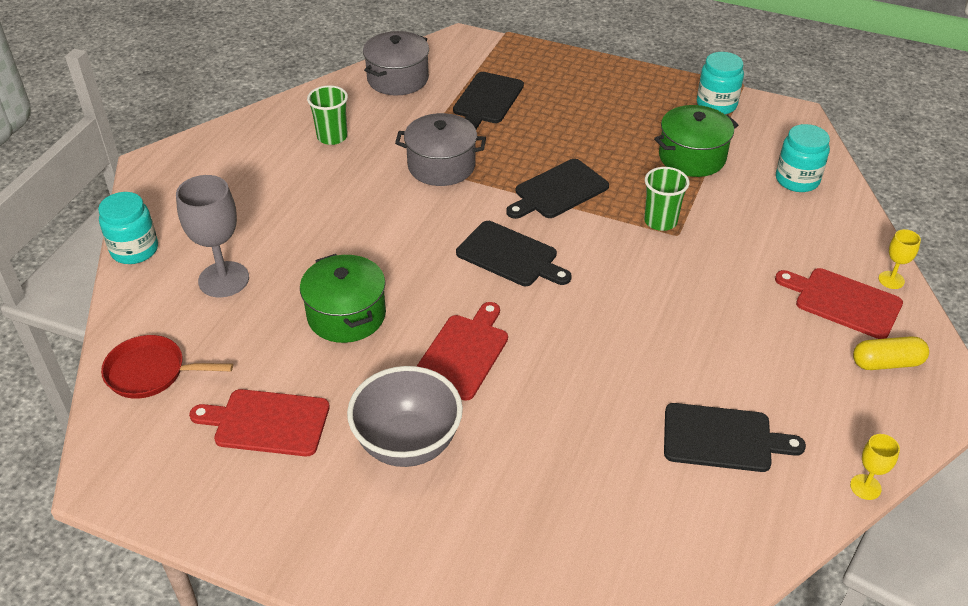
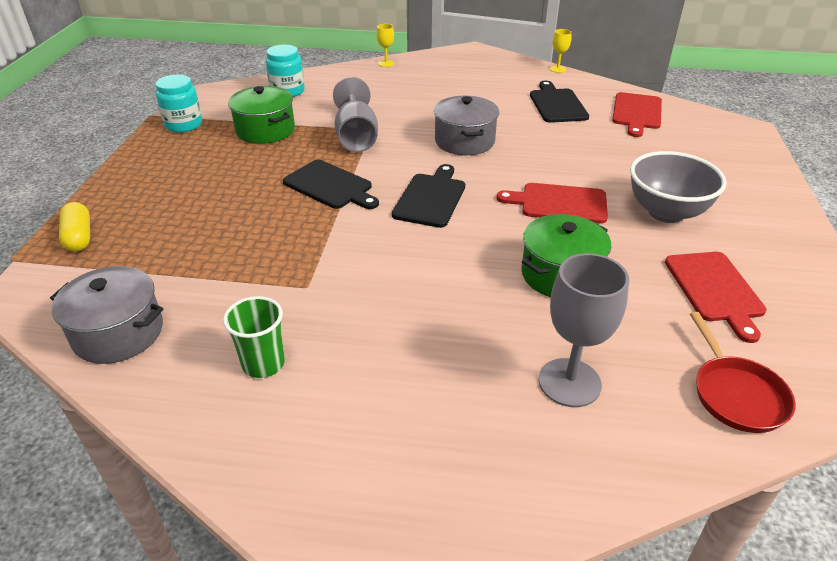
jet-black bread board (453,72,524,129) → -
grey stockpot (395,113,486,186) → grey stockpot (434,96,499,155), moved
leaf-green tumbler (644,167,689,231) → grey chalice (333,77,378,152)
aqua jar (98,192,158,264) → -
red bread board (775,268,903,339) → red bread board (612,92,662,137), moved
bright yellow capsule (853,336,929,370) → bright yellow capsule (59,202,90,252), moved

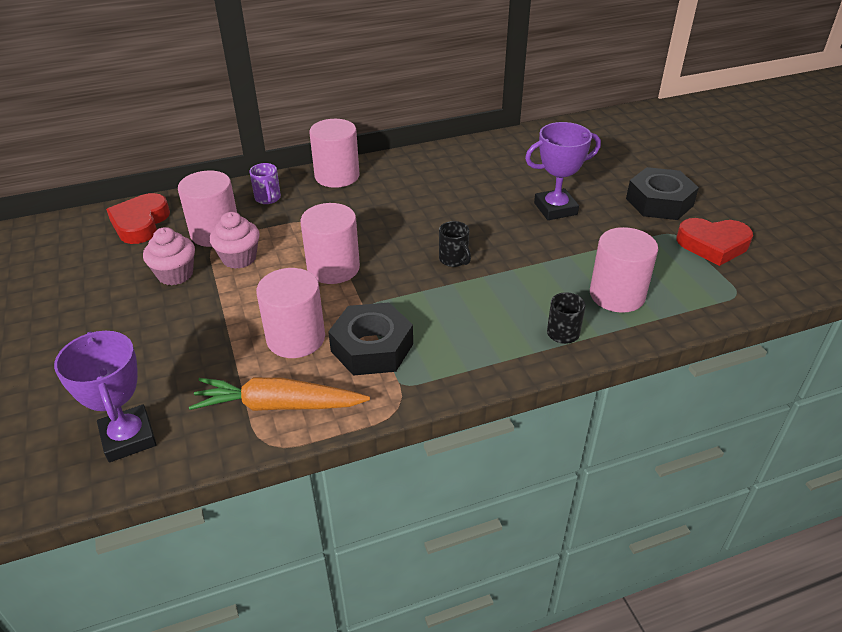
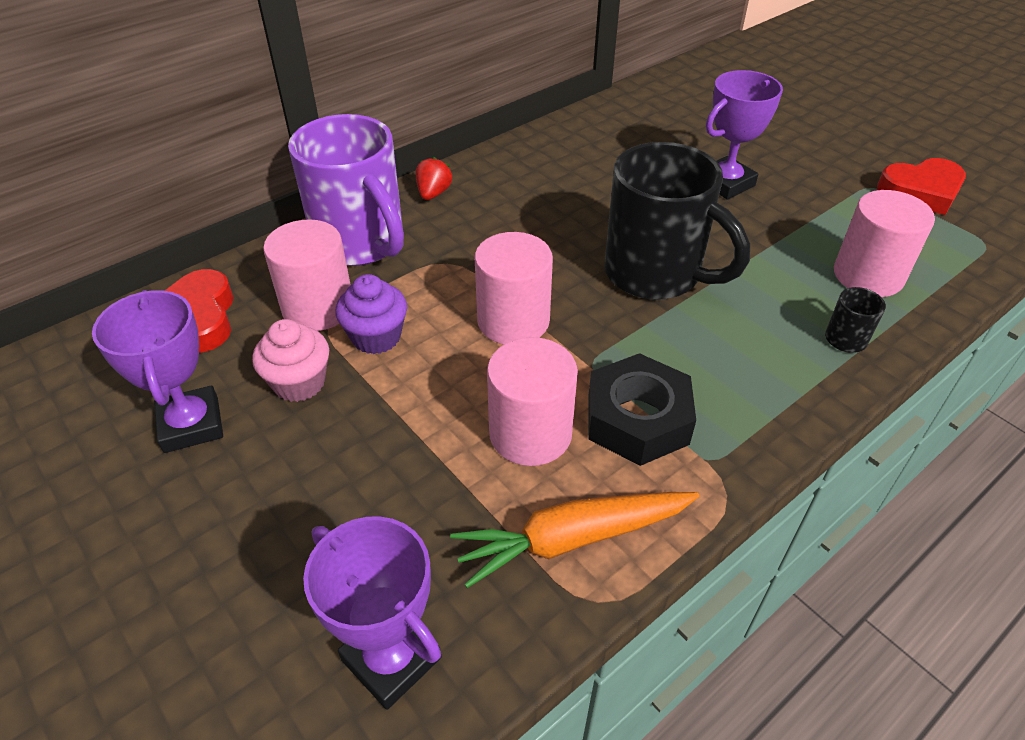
rose-pink solid cylinder (309,119,359,188) → red toy strawberry (416,157,452,200)
purple coffee mug (249,163,281,204) → purple coffee mug (288,114,404,266), x2.50
jet-black nut (626,167,699,220) → -
rose-pink fairy cake (210,212,260,269) → purple fairy cake (335,274,407,354)
jet-black coffee mug (439,221,471,267) → jet-black coffee mug (604,142,750,300), x2.50
- → purple award cup (92,290,223,453)

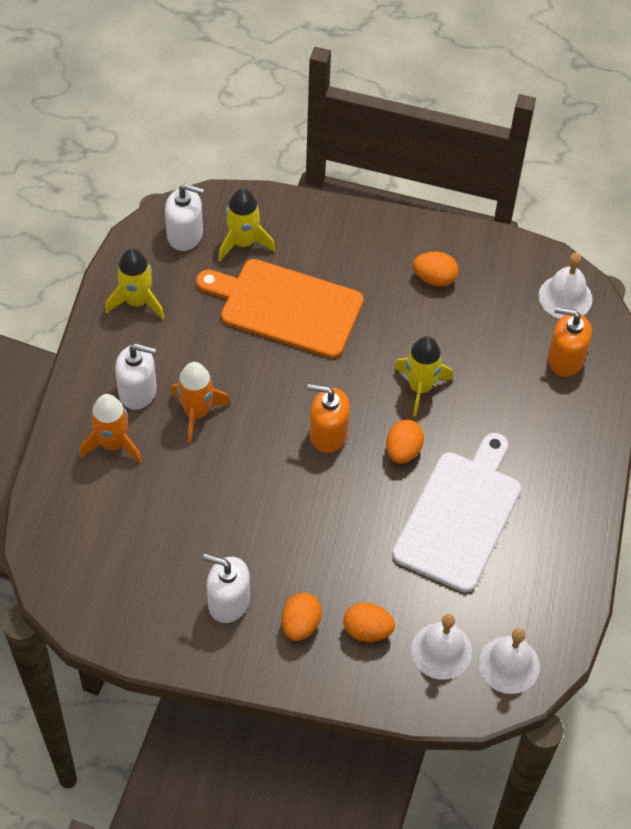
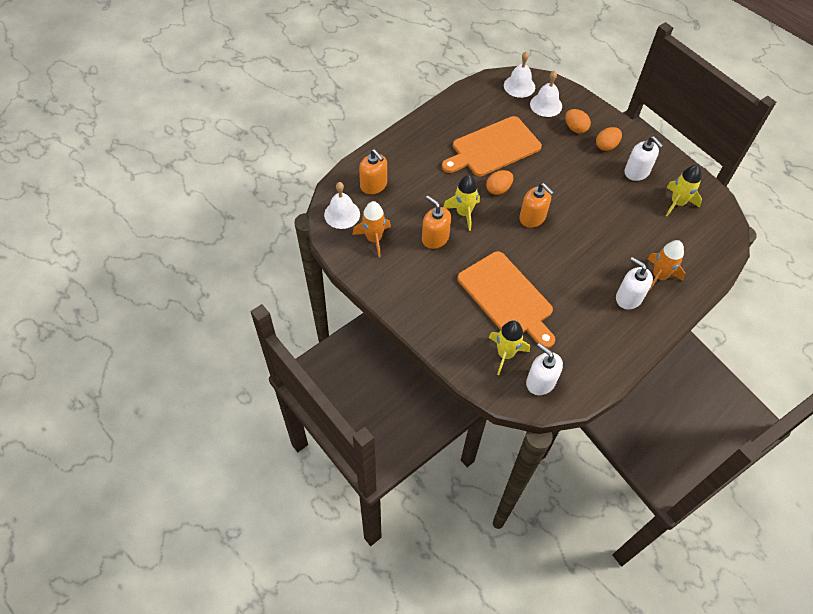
bright yellow rocket (105,248,165,319) → bright yellow rocket (666,165,702,216), moved
orange-coloured toy egg (413,252,459,287) → -
orange-coloured rocket (170,362,231,443) → orange-coloured rocket (352,201,391,257), moved
snow-white bread board (392,433,521,592) → orange-coloured bread board (442,116,542,176)
- → orange-coloured pump bottle (422,196,451,249)

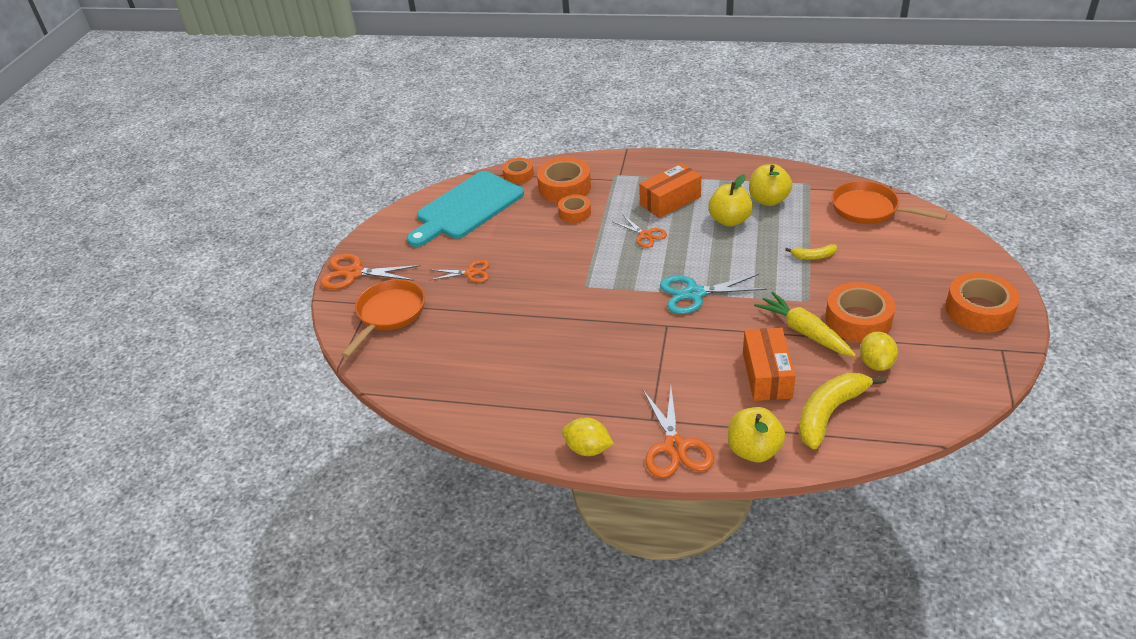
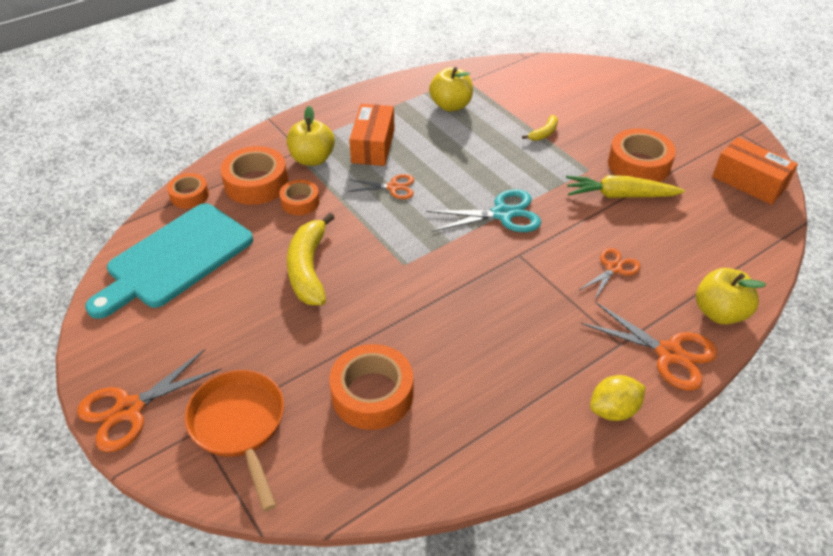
aqua bread board (407,171,524,247) → aqua bread board (85,203,253,319), 45 degrees clockwise
bright yellow apple fruit (708,174,753,227) → bright yellow apple fruit (287,106,335,166), moved
orange-coloured pan (832,181,947,224) → -
orange-coloured pair of scissors (429,260,490,283) → orange-coloured pair of scissors (578,248,641,299), moved
orange-coloured tape (945,272,1020,333) → orange-coloured tape (329,344,413,430), moved
aqua pair of scissors (660,274,767,314) → aqua pair of scissors (426,189,541,232), 135 degrees counterclockwise
orange-coloured parcel (743,328,796,401) → orange-coloured parcel (712,137,798,205), moved
bright yellow toy lemon (860,331,898,371) → -
bright yellow banana fruit (799,373,886,450) → bright yellow banana fruit (287,213,335,305), moved

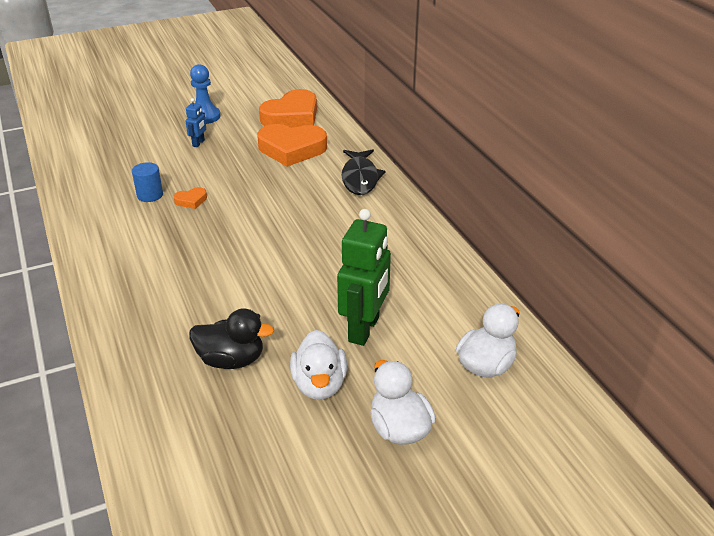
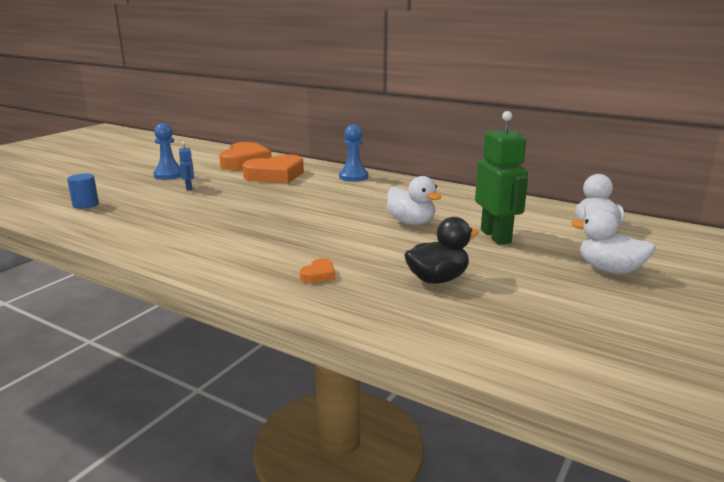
jet-black fish (341,149,386,195) → royal blue pawn (339,124,368,182)
royal blue solid cylinder (132,162,163,202) → royal blue solid cylinder (67,173,99,209), moved
orange-coloured heart shape (174,187,207,209) → orange-coloured heart shape (300,258,335,283), moved
snow-white rubber duck (290,330,347,400) → snow-white rubber duck (387,176,441,225), moved

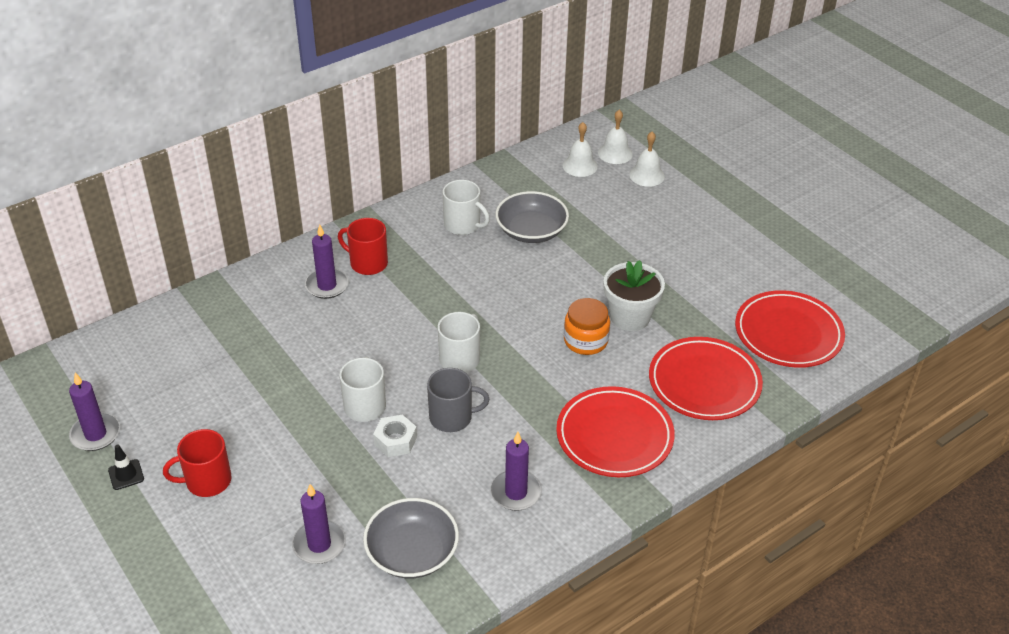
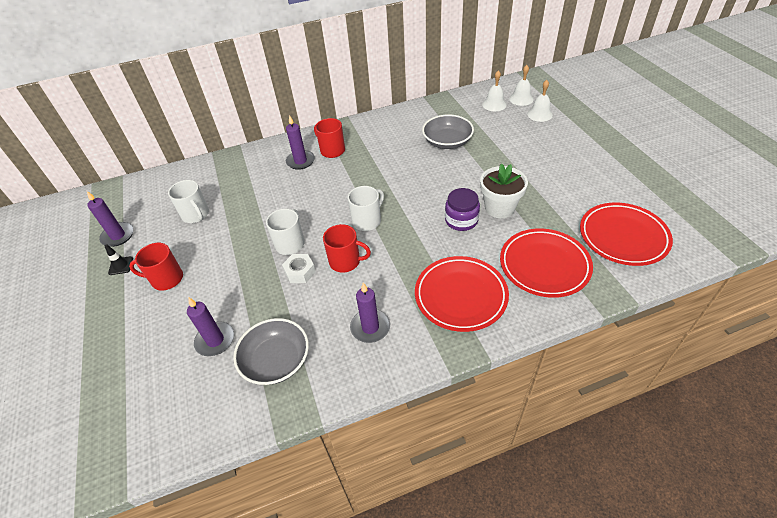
snow-white coffee mug (443,180,490,235) → snow-white coffee mug (168,180,209,223), moved
orange-coloured jar (564,298,610,355) → purple jar (445,188,480,231)
grey coffee mug (427,368,489,432) → red coffee mug (323,224,371,273)

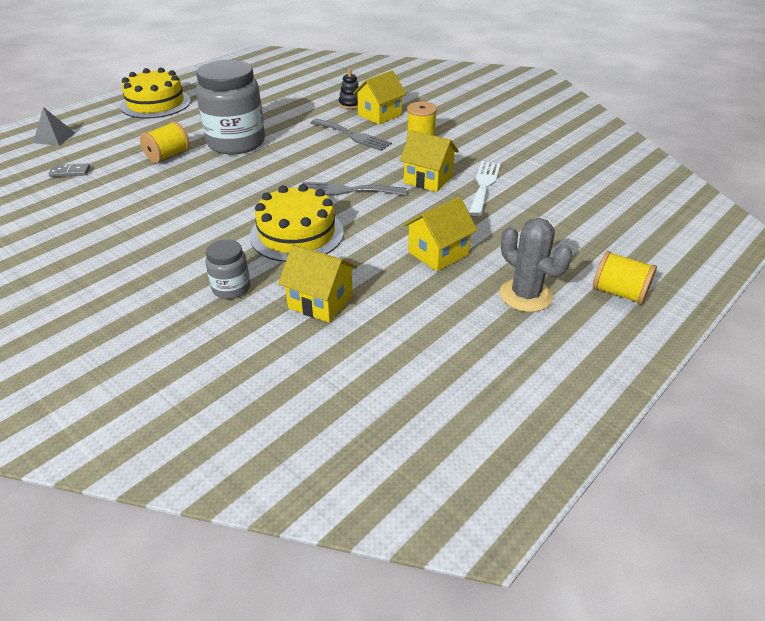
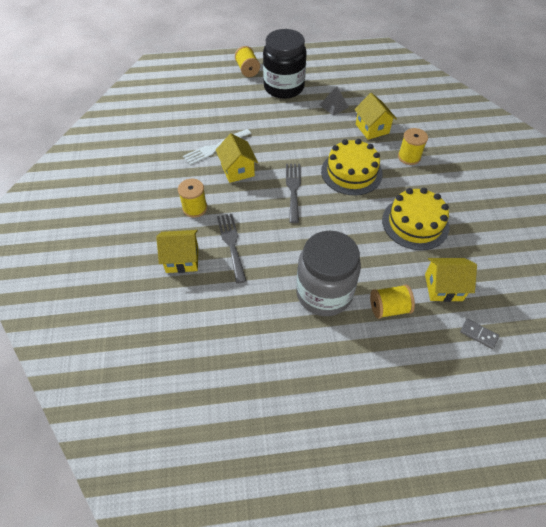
bright yellow gateau (120,68,191,118) → bright yellow gateau (382,188,449,250), moved
jet-black stacking toy (339,69,359,109) → -
grey pyramid (33,107,75,146) → grey pyramid (320,86,349,116), moved
grey dinner fork (302,182,407,196) → grey dinner fork (286,164,301,223), 135 degrees counterclockwise
bright yellow cottage (403,197,478,271) → bright yellow cottage (425,258,477,302), moved
grey prickly plant (499,218,572,312) → jet-black jar (263,29,307,99)
grey jar (206,239,250,299) → bright yellow bobbin (398,128,428,165)

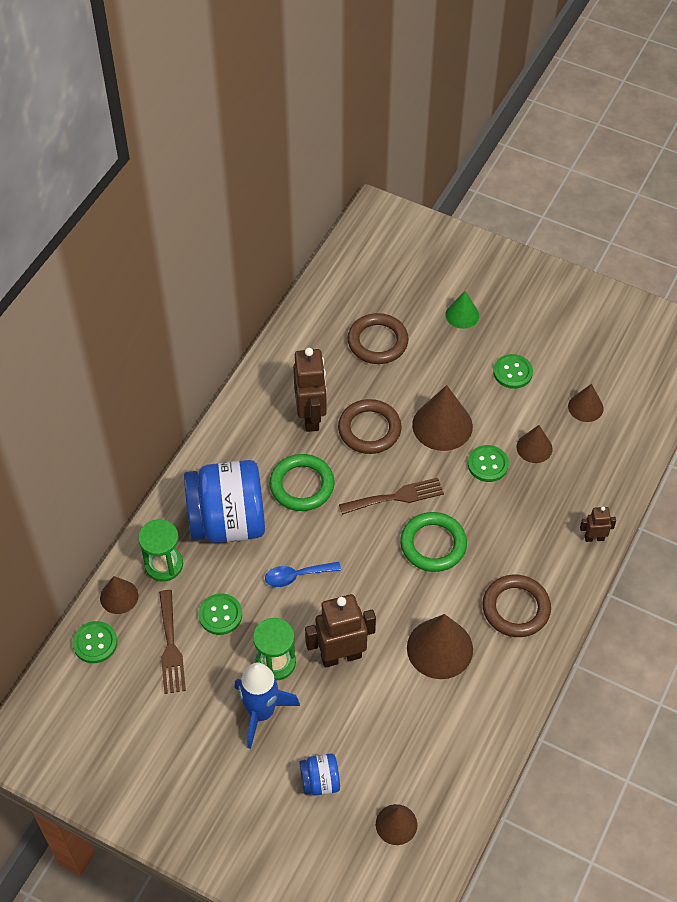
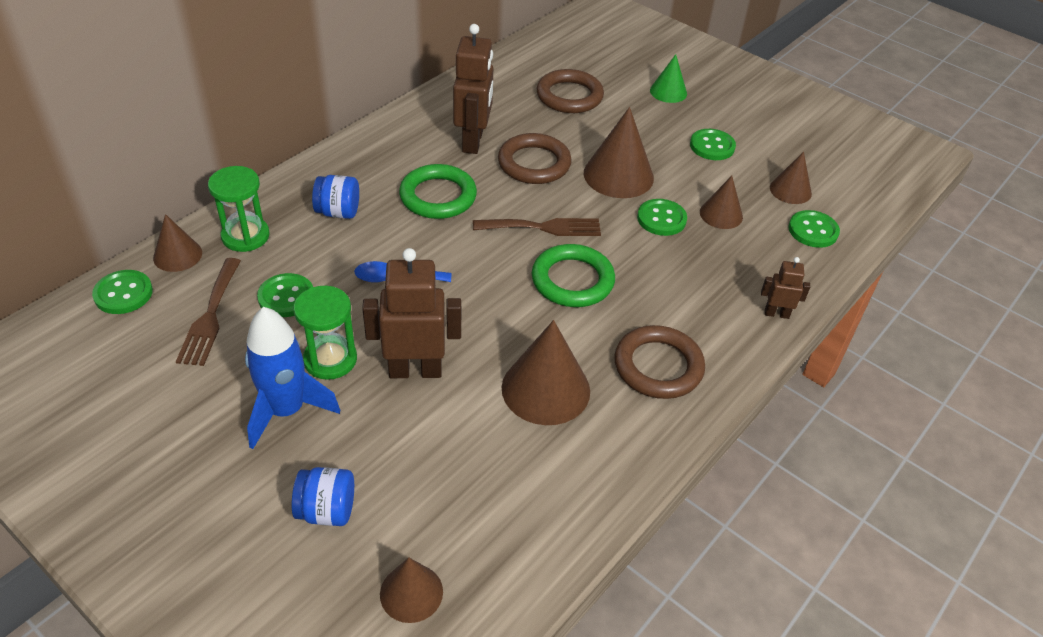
royal blue jar (184,460,265,543) → royal blue jar (312,175,359,219), x0.45
- → leaf-green button (789,210,840,248)

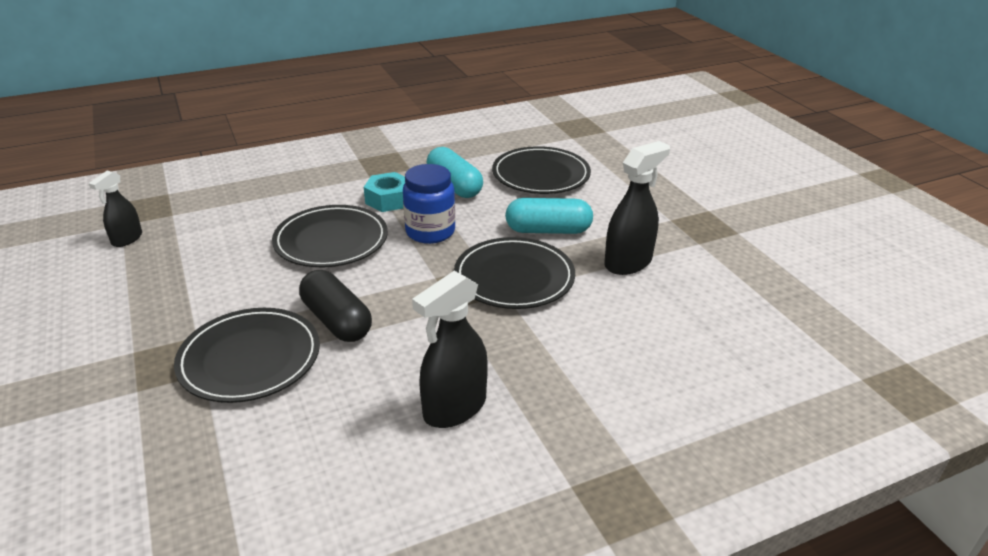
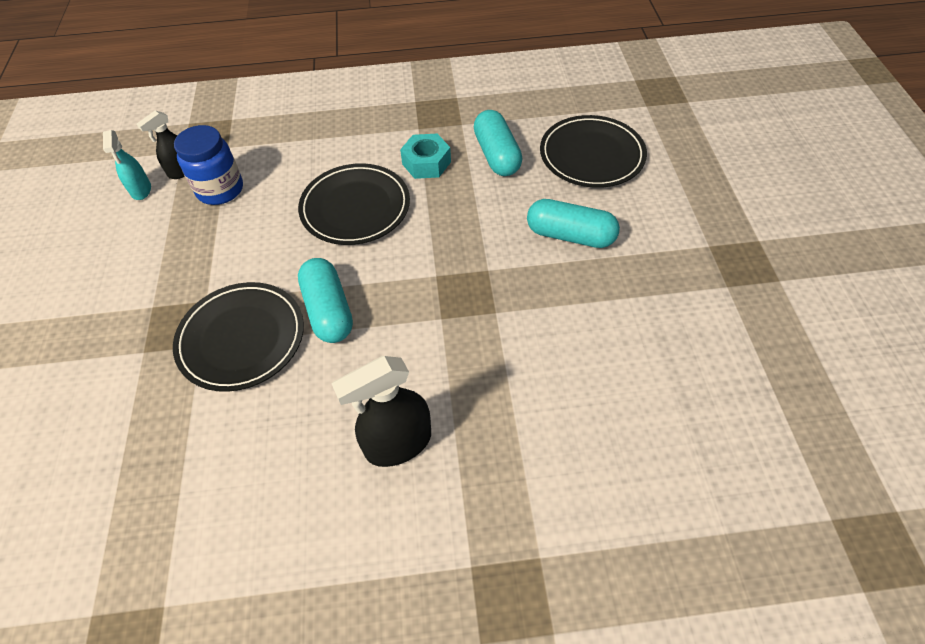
jet-black spray bottle (604,141,670,275) → -
royal blue jar (403,164,455,244) → royal blue jar (174,125,243,205), moved
jet-black plate (454,237,575,309) → -
jet-black capsule (299,270,372,342) → aqua capsule (298,258,353,343)
- → aqua spray bottle (103,130,151,200)

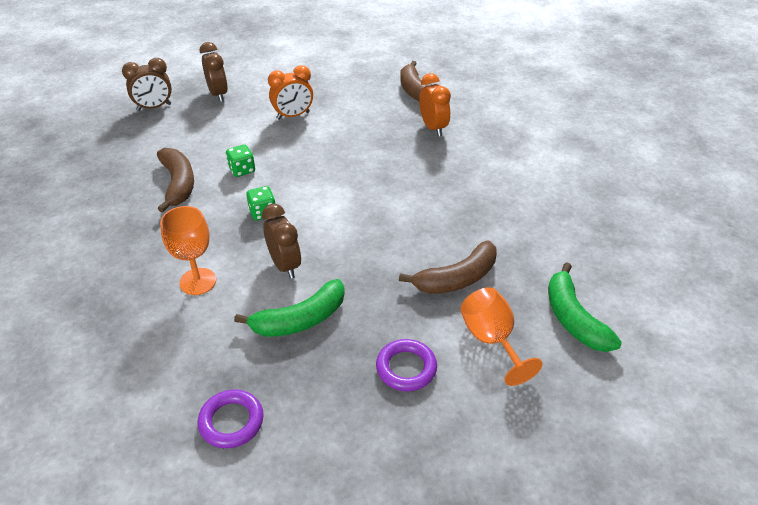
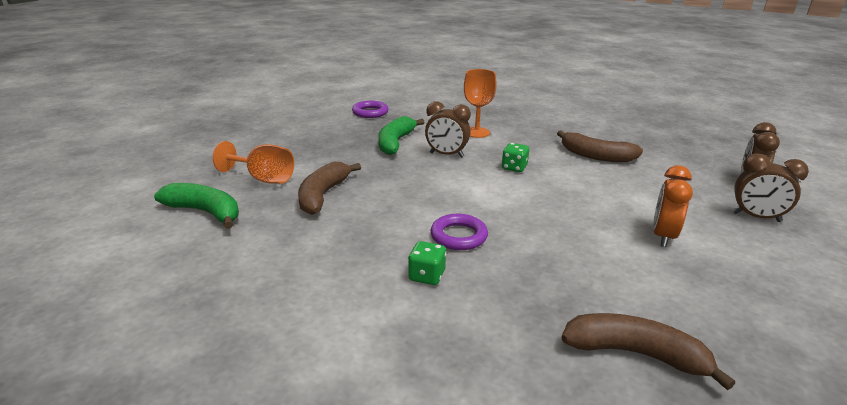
orange-coloured bedside clock (419,73,451,137) → -
leaf-green die (226,145,255,177) → leaf-green die (408,241,447,285), moved
purple hoop (376,339,437,391) → purple hoop (431,214,488,250), moved

